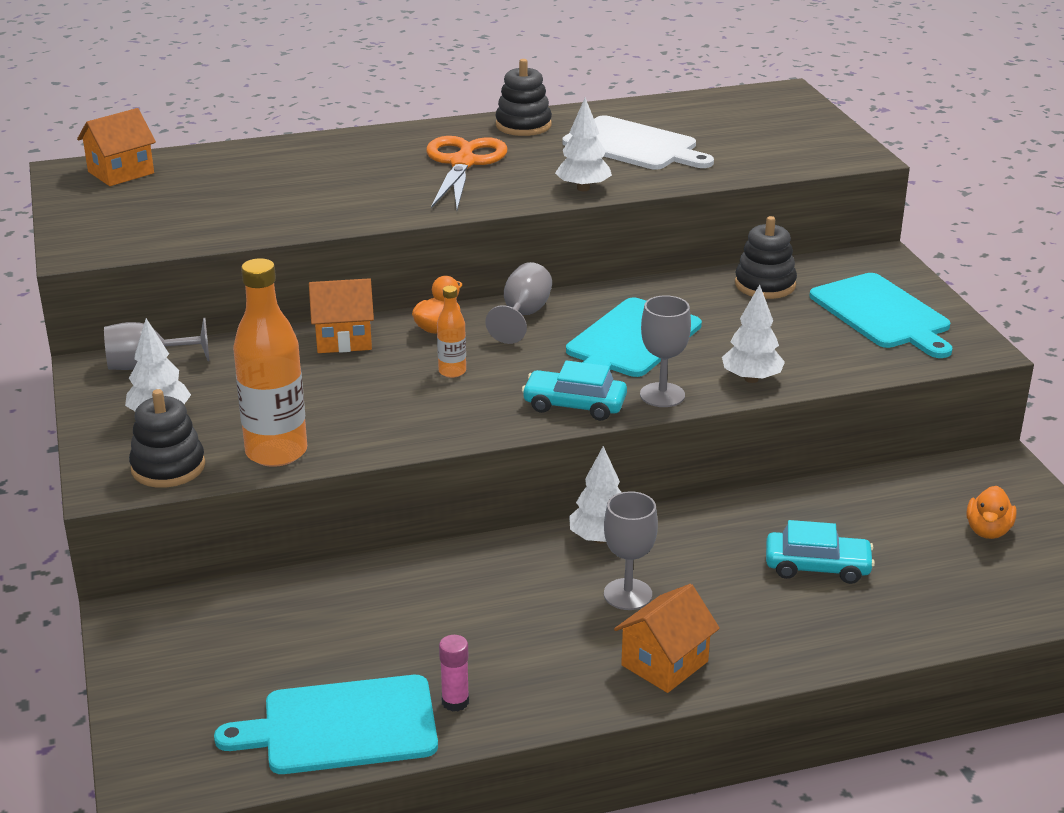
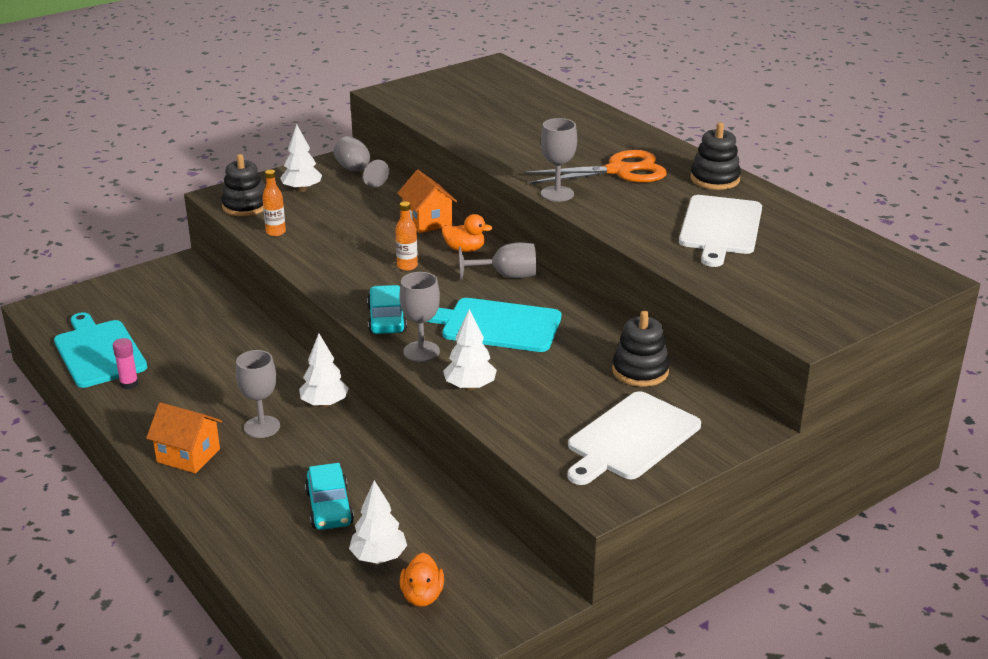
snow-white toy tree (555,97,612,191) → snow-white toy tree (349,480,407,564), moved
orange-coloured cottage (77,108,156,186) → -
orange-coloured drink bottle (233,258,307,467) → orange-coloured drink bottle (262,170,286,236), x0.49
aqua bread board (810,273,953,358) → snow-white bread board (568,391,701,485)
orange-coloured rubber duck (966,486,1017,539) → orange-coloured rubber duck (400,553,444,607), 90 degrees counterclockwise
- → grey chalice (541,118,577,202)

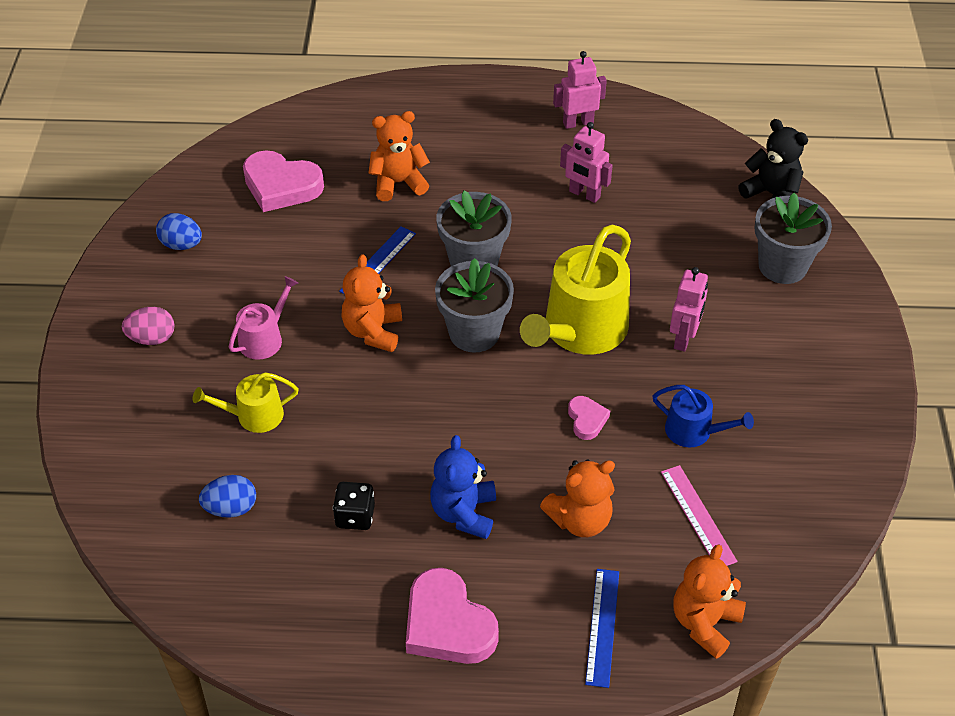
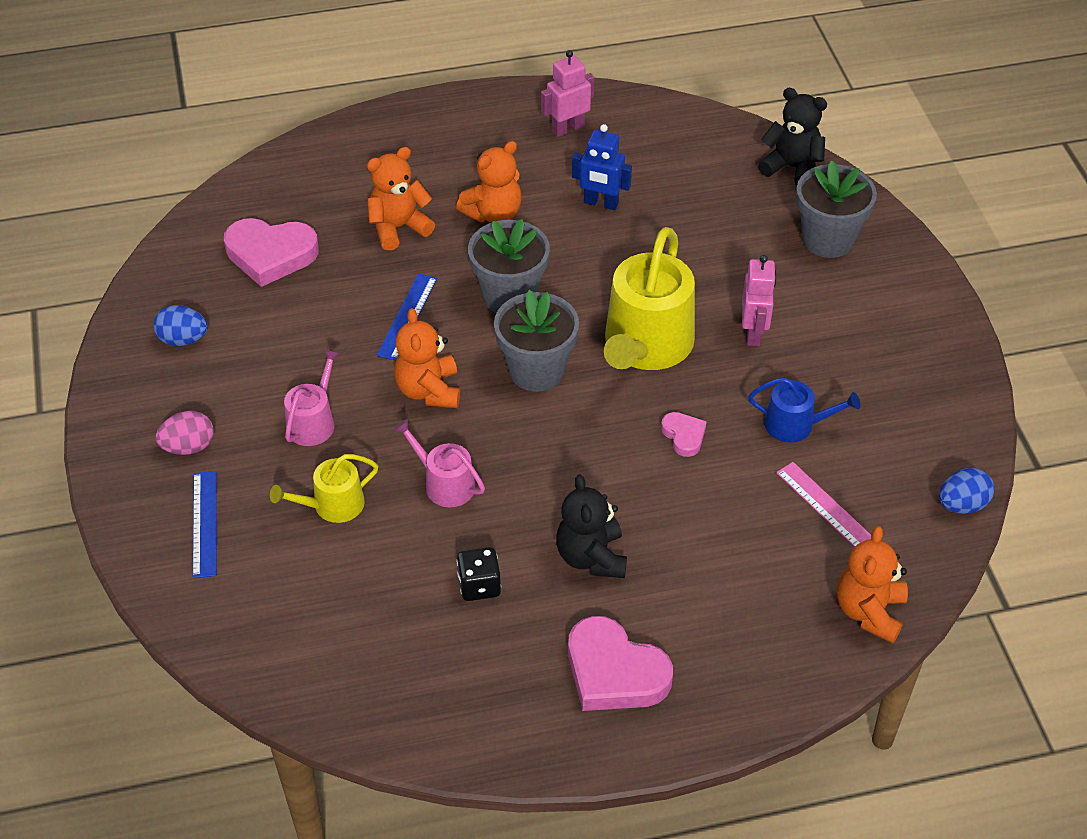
rose-pink robot figure (560,122,613,203) → royal blue robot figure (572,124,632,210)
royal blue teddy bear (430,435,496,539) → jet-black teddy bear (556,475,627,578)
orange-coloured teddy bear (540,460,615,537) → orange-coloured teddy bear (456,141,522,223), moved
royal blue toy egg (199,475,256,518) → royal blue toy egg (939,468,995,514), moved
royal blue ruler (585,569,619,688) → royal blue ruler (193,471,217,578), moved
- → rose-pink watering can (393,419,485,507)

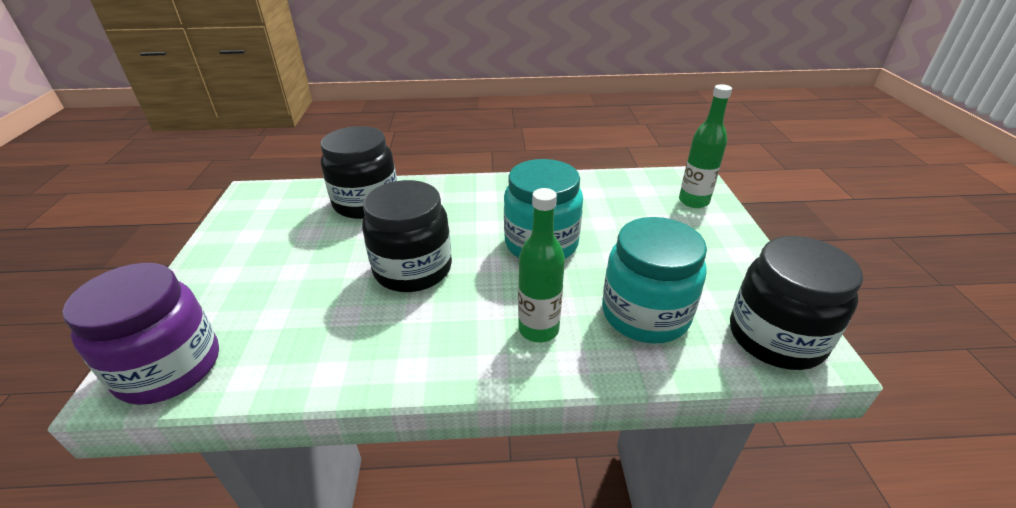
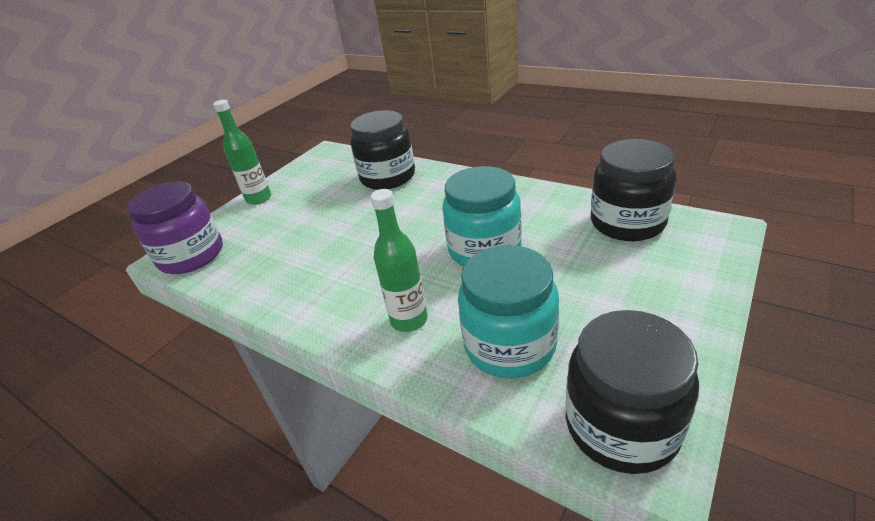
leaf-green drink bottle (679,84,732,208) → leaf-green drink bottle (213,100,271,205), moved
jet-black jar (362,180,452,292) → jet-black jar (591,139,676,241), moved

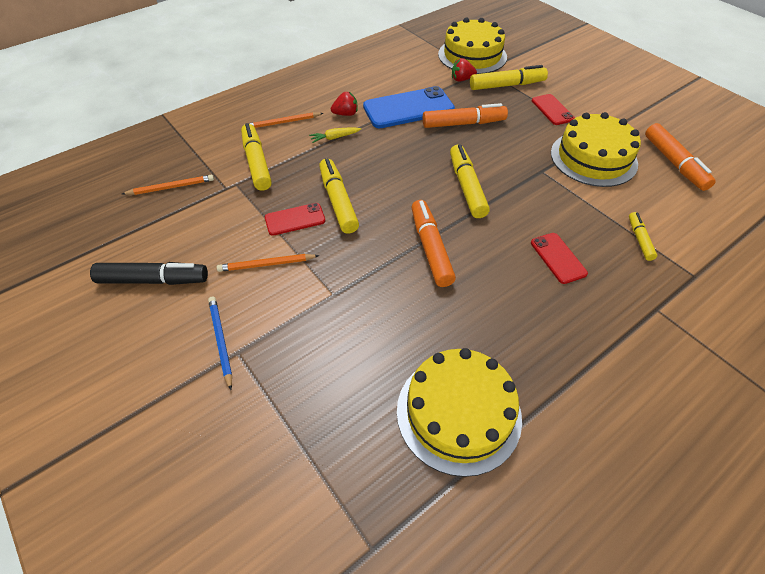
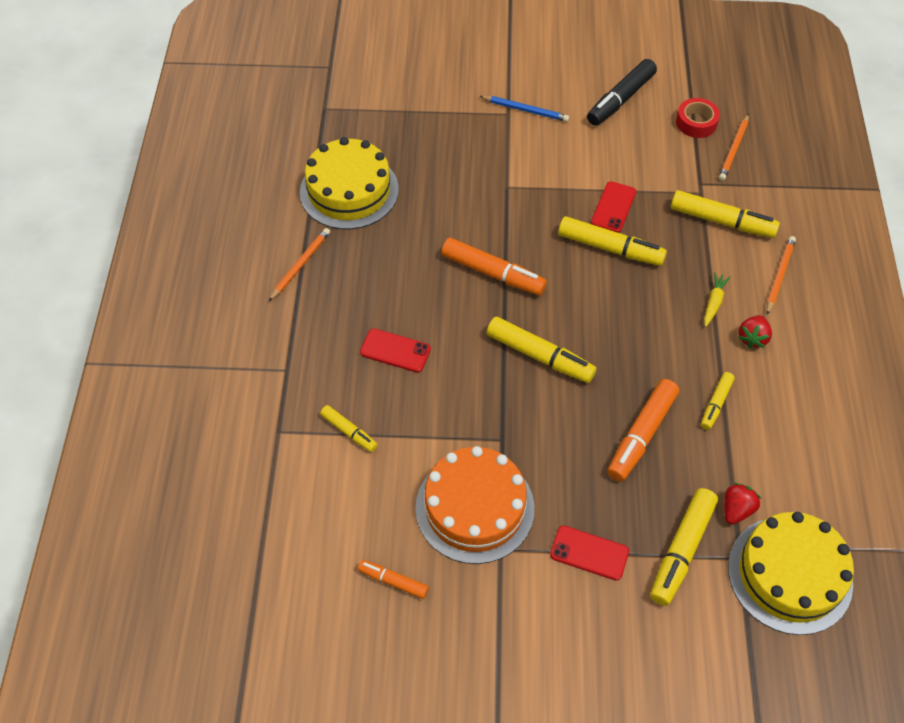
royal blue phone (363,86,455,128) → bright yellow felt pen (701,372,735,430)
bright yellow gateau (551,112,641,187) → orange-coloured gateau (415,446,534,564)
orange-coloured felt pen (645,123,716,191) → orange-coloured felt pen (358,560,429,599), x0.57
orange-coloured wooden pencil (217,254,319,272) → orange-coloured wooden pencil (269,228,330,301), moved
- → red tape (676,98,720,138)

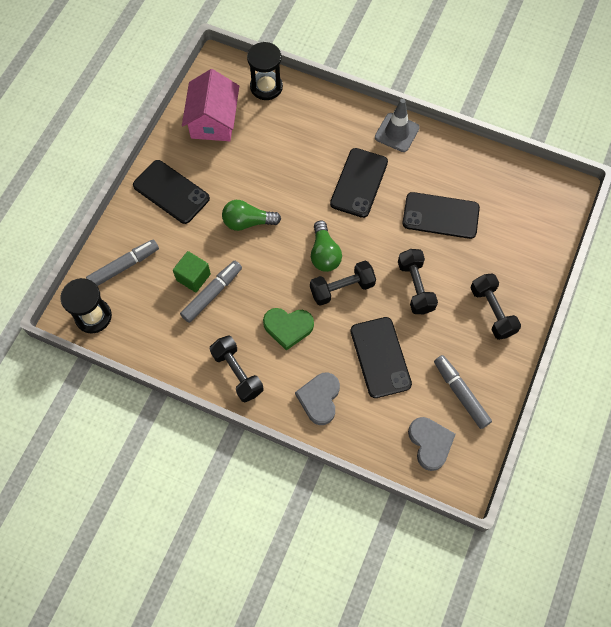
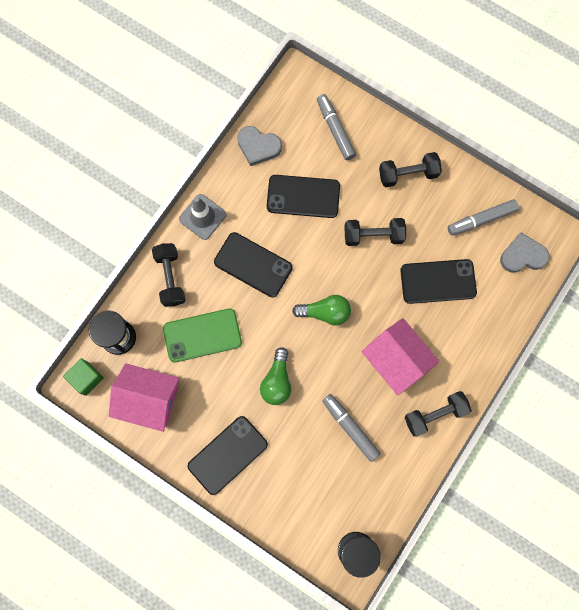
jet-black phone (403,192,480,239) → jet-black phone (267,175,340,218), 75 degrees clockwise
grey felt pen (86,239,159,286) → grey felt pen (317,94,356,160), moved
leaf-green block (173,251,211,292) → leaf-green block (63,358,104,396), moved
jet-black hand weight (310,261,376,306) → jet-black hand weight (152,243,186,307), moved
leaf-green heart shape (263,308,314,350) → rose-pink cottage (361,318,439,396)
grey heart shape (295,373,340,425) → grey heart shape (237,126,282,166), moved
- → leaf-green phone (163,308,242,362)

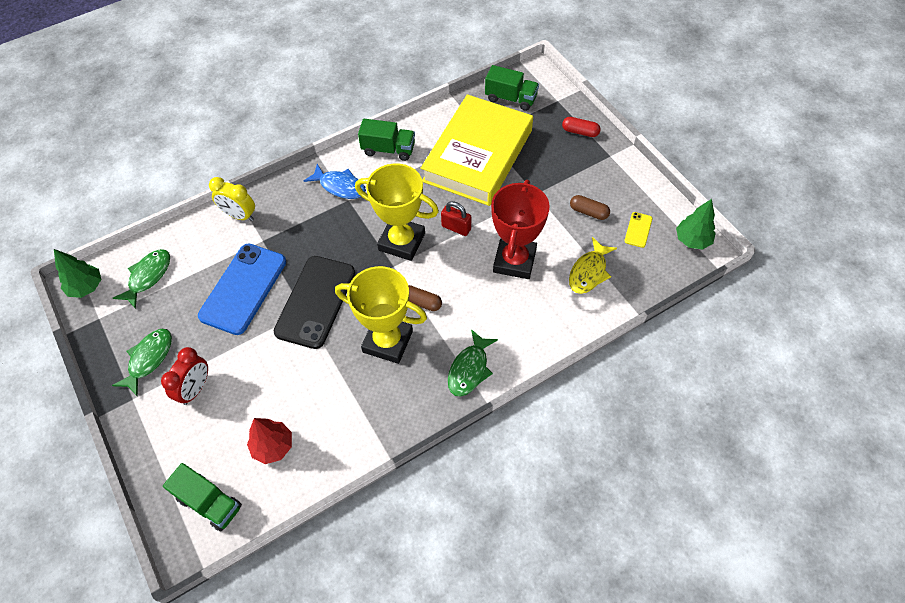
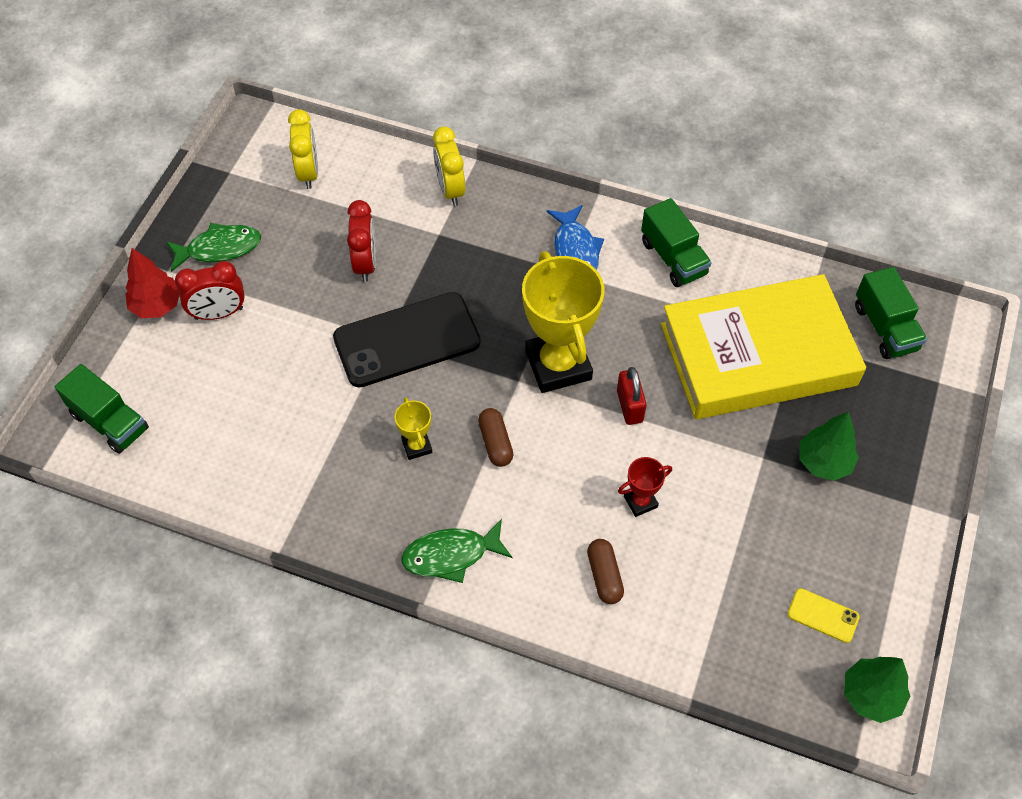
red capsule (562,117,601,137) → -
red award cup (491,180,550,279) → red award cup (618,457,672,517), x0.45
dark brown capsule (570,195,610,220) → dark brown capsule (587,539,624,604), moved
bright yellow phone (624,212,652,248) → bright yellow phone (788,588,860,643), 45 degrees clockwise
bright yellow fish (569,237,617,294) → -
royal blue phone (198,243,286,335) → red bedside clock (347,200,376,282)
leaf-green toy tree (54,249,101,298) → leaf-green toy tree (800,411,859,481), moved
leaf-green fish (113,249,170,309) → bright yellow bedside clock (288,109,318,189)
bright yellow award cup (335,266,427,364) → bright yellow award cup (395,397,432,460), x0.45
red toy tree (247,418,292,464) → red toy tree (126,248,180,318), moved
leaf-green truck (163,463,242,531) → leaf-green truck (55,364,149,454), 45 degrees counterclockwise

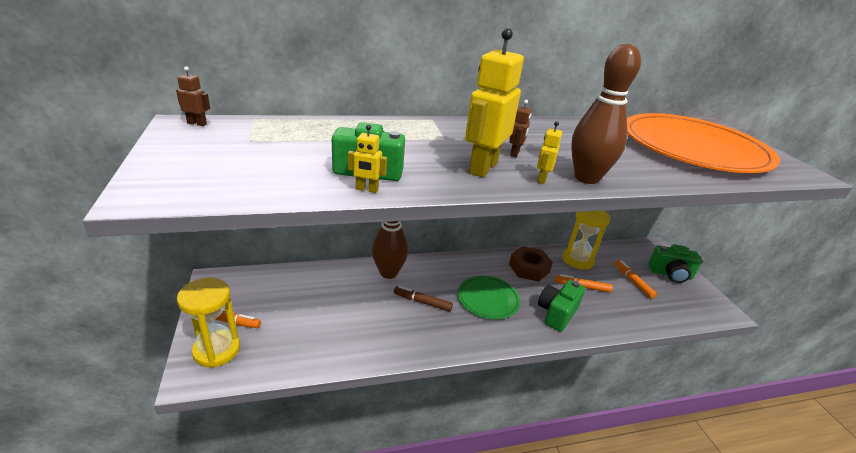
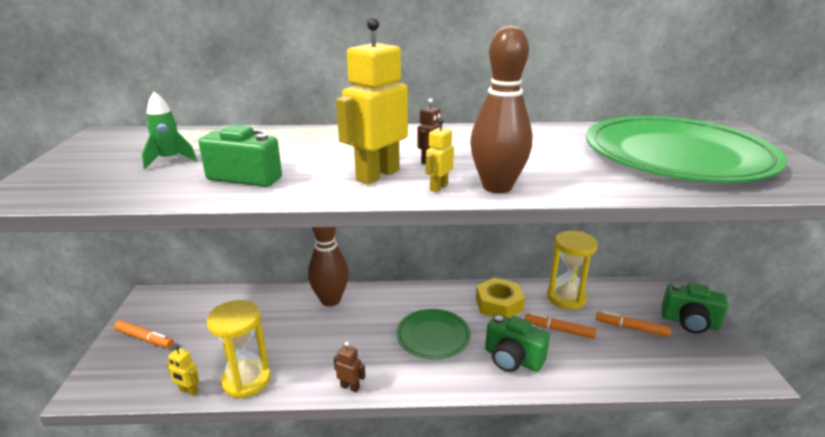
dark brown robot figure (176,66,210,126) → dark brown robot figure (334,342,365,393), moved
orange-coloured plate (627,113,780,173) → leaf-green plate (586,116,787,183)
bright yellow robot figure (348,125,387,193) → bright yellow robot figure (167,345,199,396), moved
dark brown nut (509,246,553,282) → bright yellow nut (476,277,525,318)
orange-coloured felt pen (614,260,657,299) → orange-coloured felt pen (596,311,671,337), 60 degrees counterclockwise
bright yellow sand timer (177,278,240,368) → bright yellow sand timer (207,300,271,399), moved
leaf-green photo camera (538,280,585,332) → leaf-green photo camera (485,314,550,372), 105 degrees counterclockwise
dark brown felt pen (394,286,453,312) → -
- → leaf-green rocket (142,92,197,169)

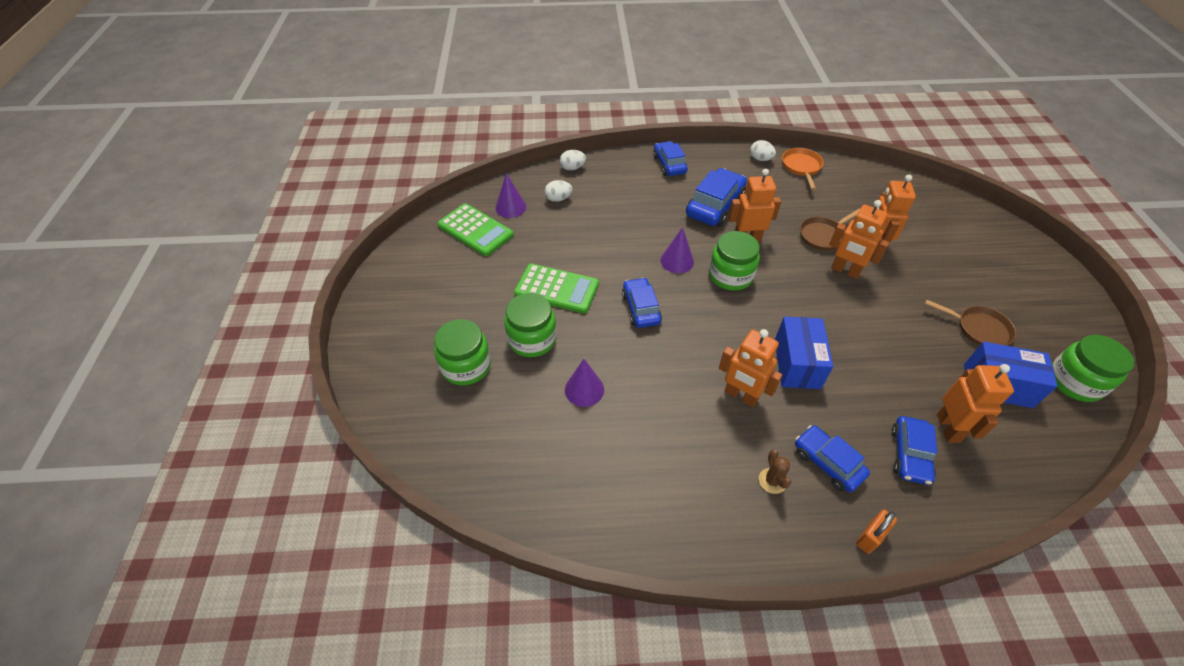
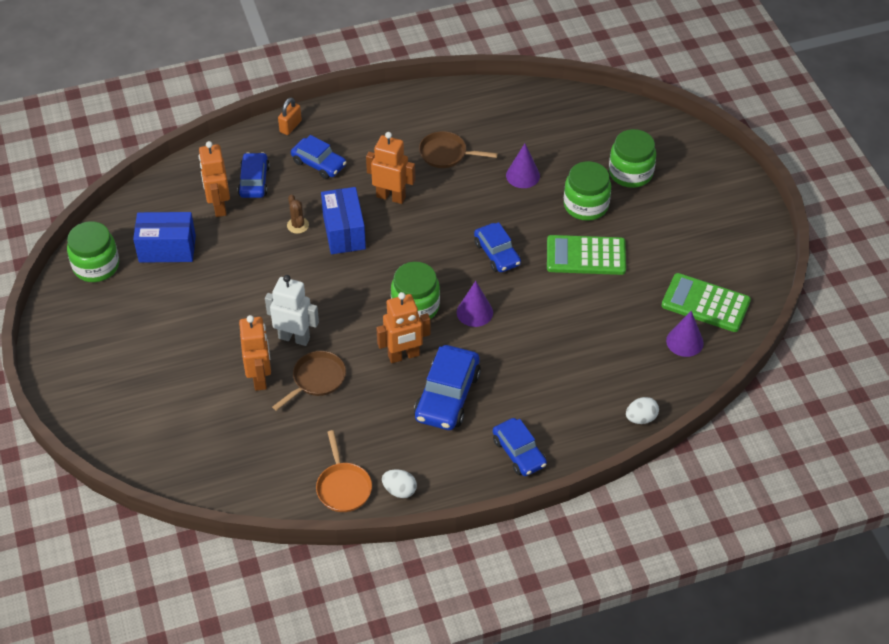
snow-white toy egg (545,180,572,202) → -
orange-coloured robot figure (829,200,889,279) → snow-white robot figure (265,275,319,346)
dark brown pan (925,300,1016,346) → dark brown pan (419,131,498,168), moved
dark brown prickly plant (759,450,791,494) → dark brown prickly plant (287,195,309,234), moved

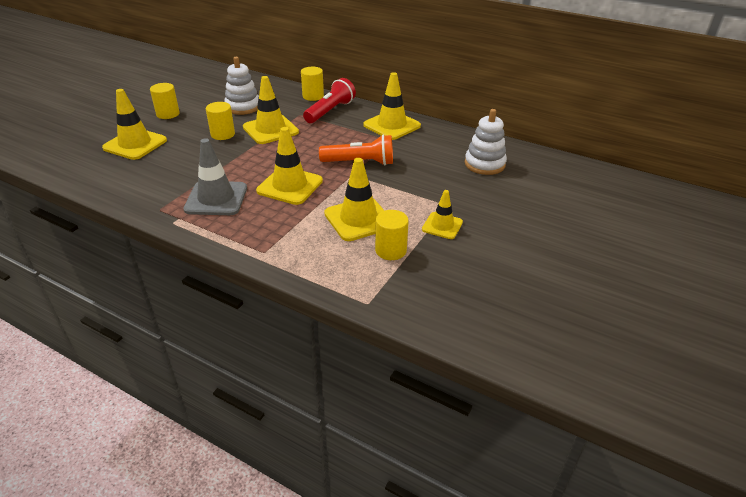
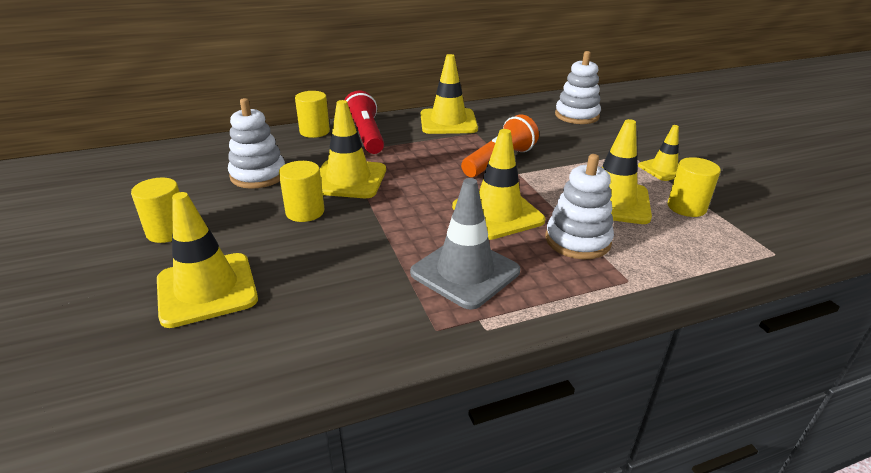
- → snow-white stacking toy (546,154,614,259)

